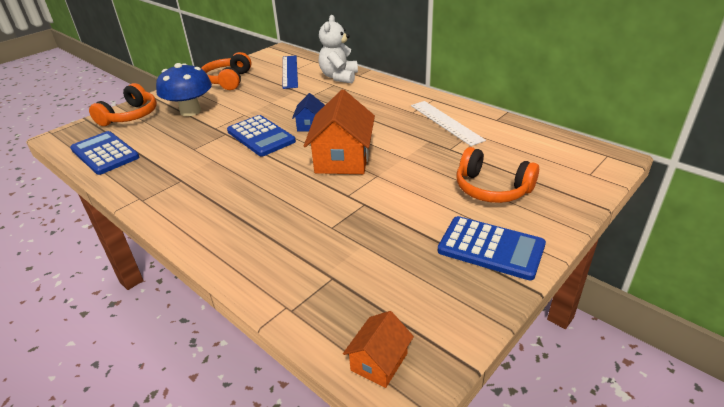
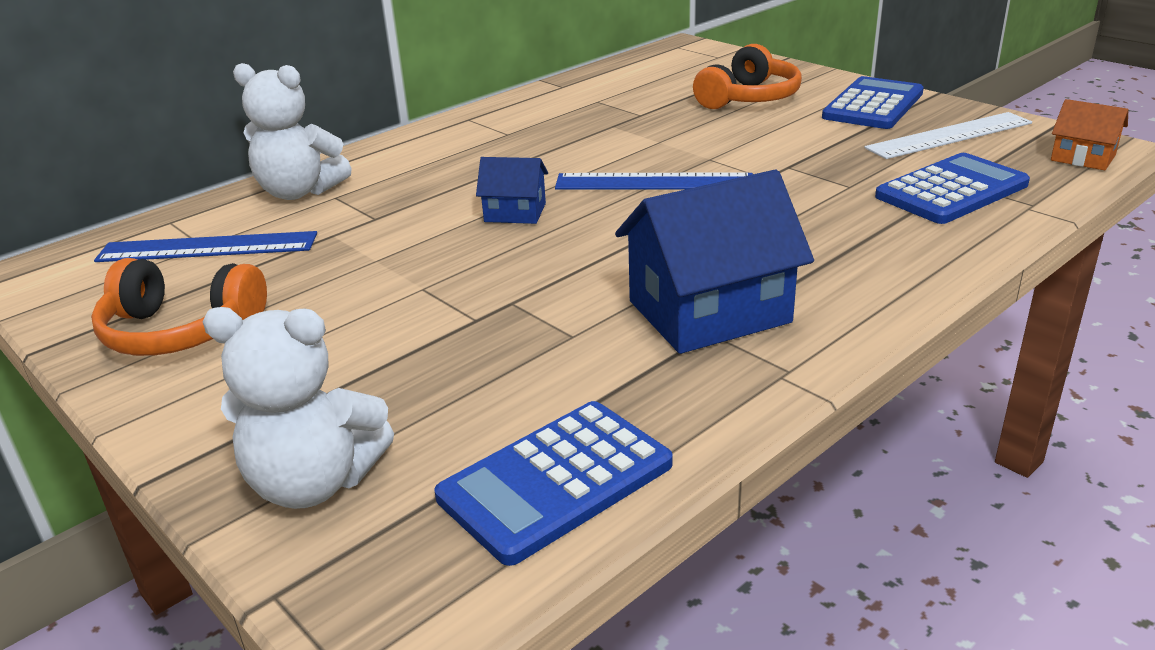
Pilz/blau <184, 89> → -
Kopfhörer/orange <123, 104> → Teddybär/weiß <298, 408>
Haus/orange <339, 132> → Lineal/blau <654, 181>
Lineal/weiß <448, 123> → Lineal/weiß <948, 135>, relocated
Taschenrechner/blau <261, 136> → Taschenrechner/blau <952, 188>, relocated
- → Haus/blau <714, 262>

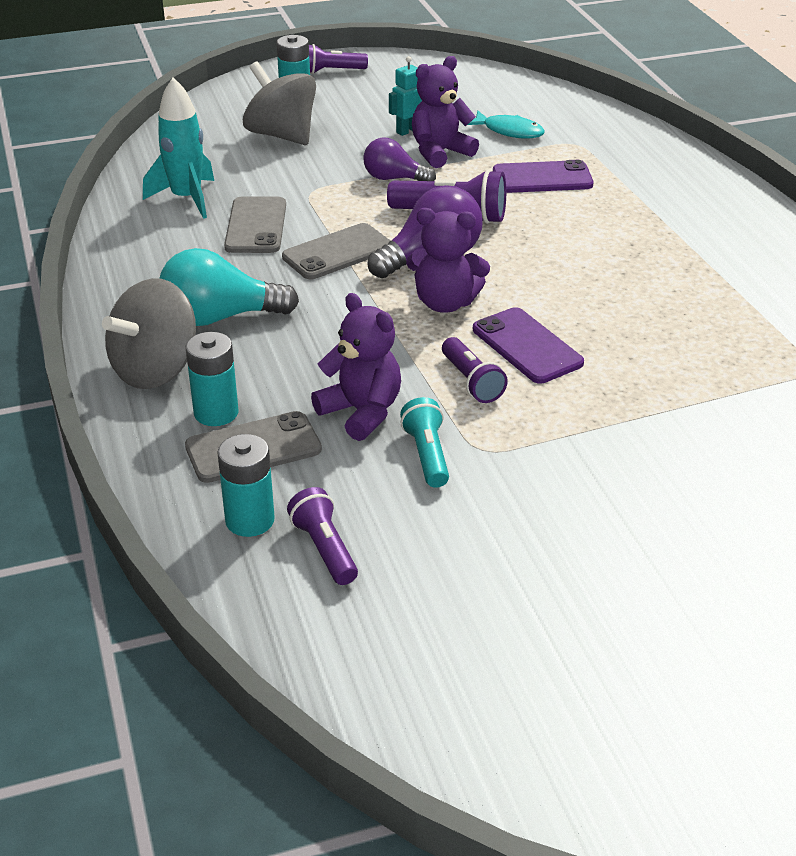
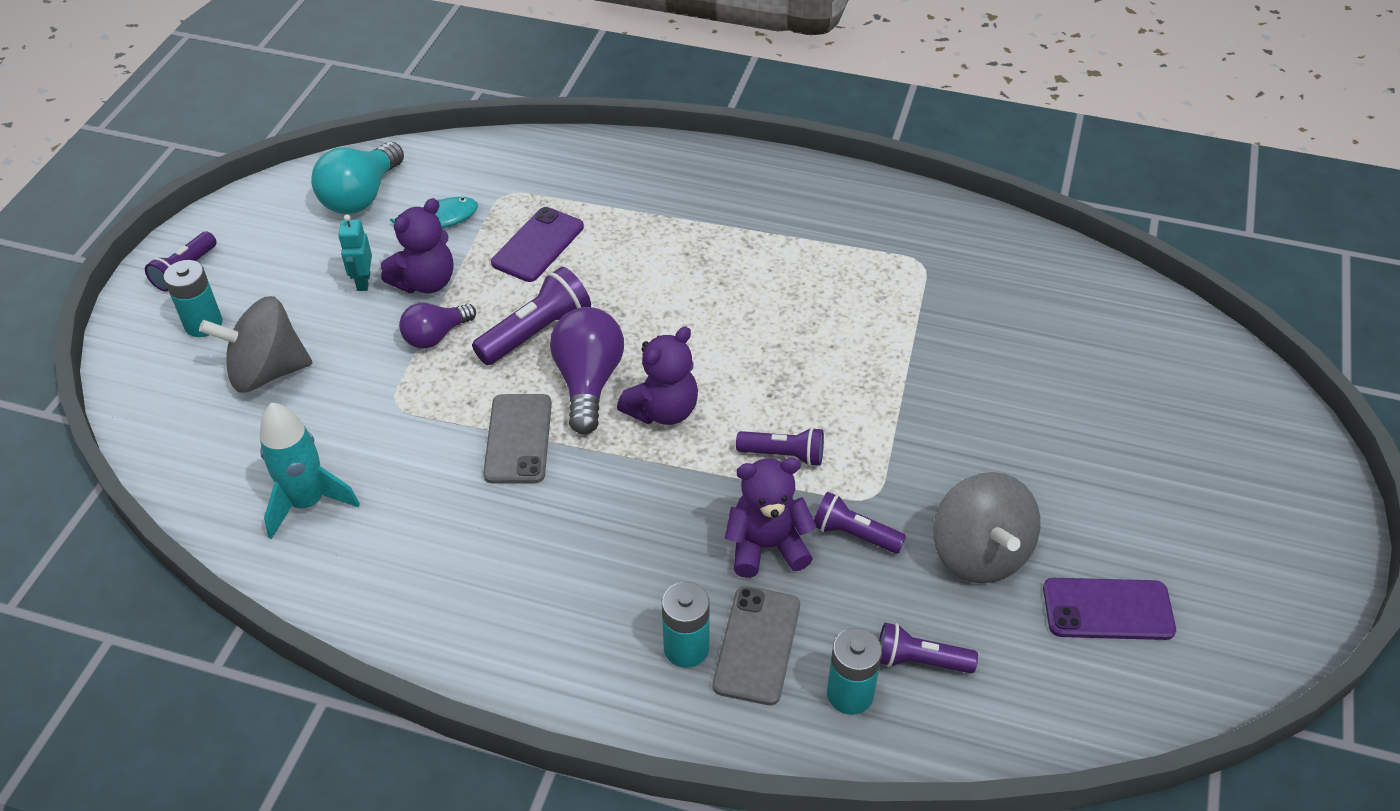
Teddybär/lila <445, 112> → Teddybär/lila <417, 246>, 135 degrees counterclockwise
Handy/grau <255, 225> → -
Glühbirne/türkis <229, 287> → Glühbirne/türkis <357, 178>, relocated
Kreisel/grau <149, 333> → Kreisel/grau <986, 527>, relocated
Handy/lila <528, 345> → Handy/lila <1109, 609>, relocated
Taschenlampe/türkis <424, 442> → Taschenlampe/lila <860, 522>

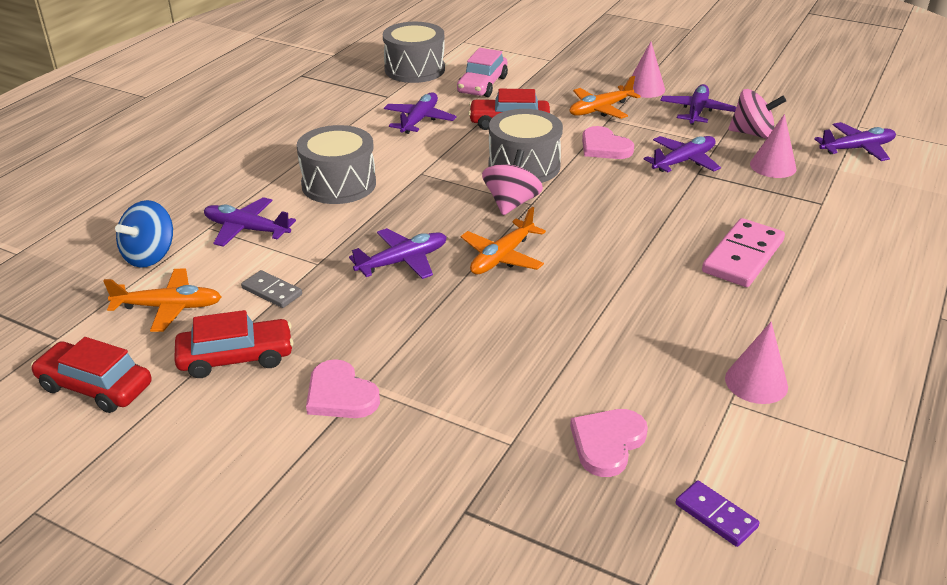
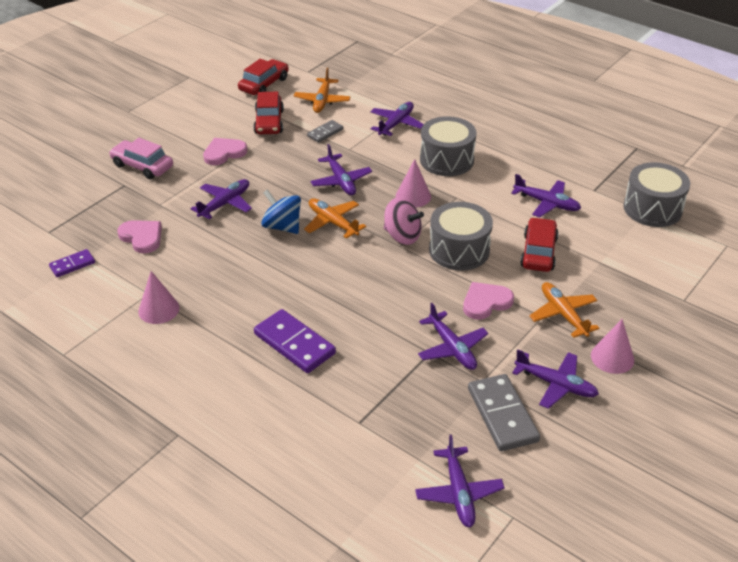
Auto/rosa <482, 72> → Auto/rosa <141, 158>, relocated
Kreisel/rosa <757, 114> → Dominostein/grau <504, 412>
Kegel/rosa <773, 146> → Kegel/rosa <413, 183>, relocated
Kreisel/blau <144, 234> → Kreisel/blau <281, 211>, relocated
Dominostein/rosa <743, 252> → Dominostein/lila <295, 341>
- → Flugzeug/lila <221, 199>

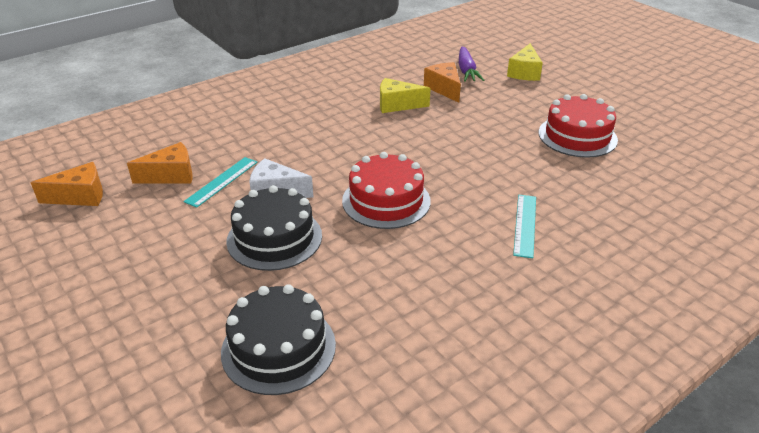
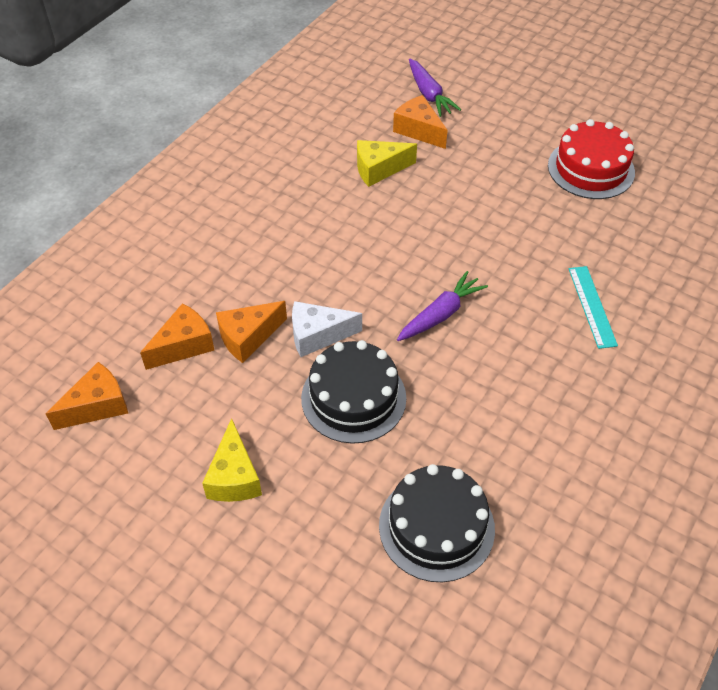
Käse/gelb <525, 62> → Käse/gelb <232, 460>, relocated
Kuchen/rot <386, 190> → Karotte/lila <442, 306>
Lineal/türkis <221, 182> → Käse/orange <251, 332>

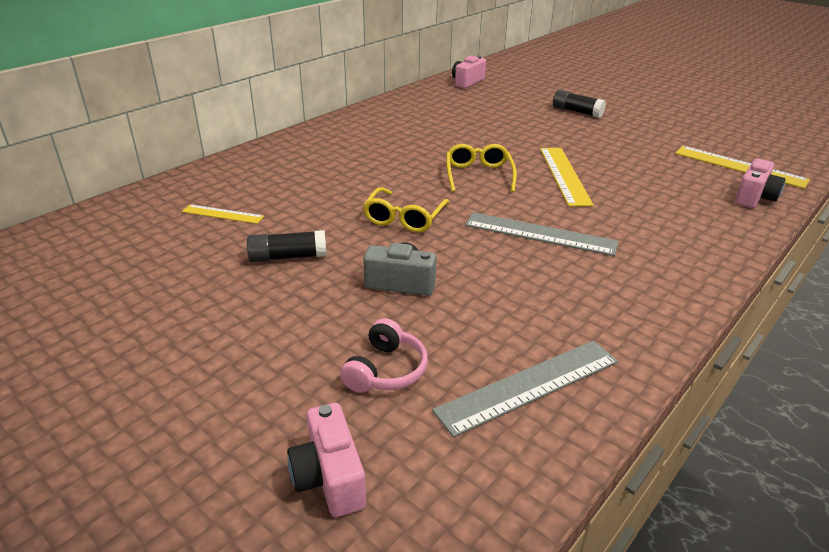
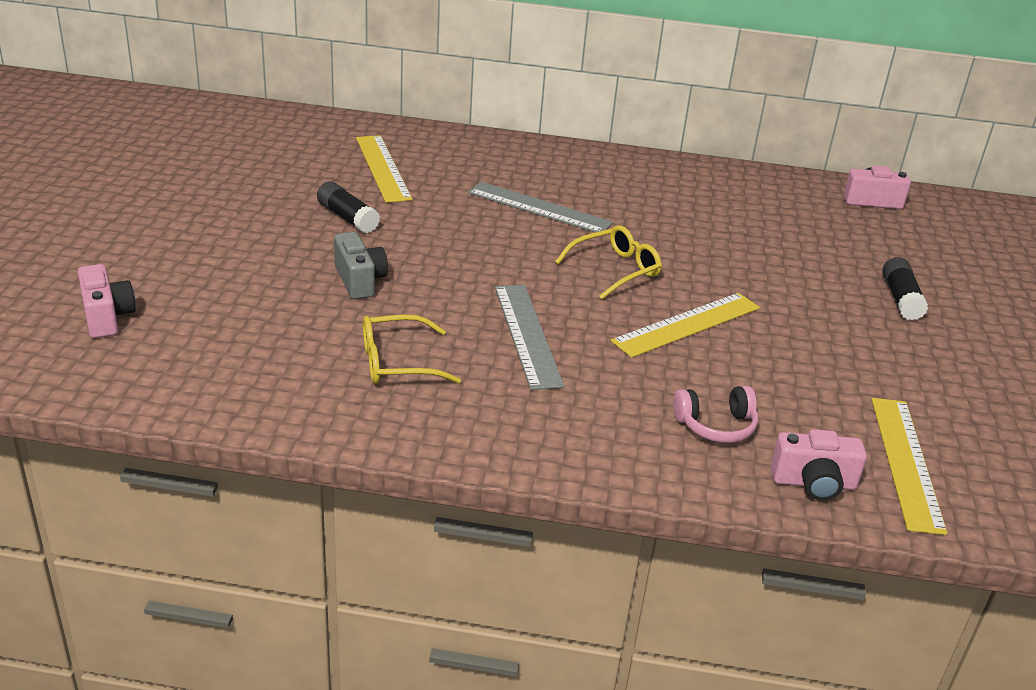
Brille/gelb <406, 210> → Brille/gelb <412, 349>, relocated
Lineal/gelb <223, 214> → Lineal/gelb <384, 169>, x1.74
Kopfhörer/rosa <384, 355> → Kopfhörer/rosa <715, 414>, relocated
Lineal/grau <525, 389> → Lineal/grau <540, 207>, relocated
Kamera/rosa <326, 460> → Kamera/rosa <107, 301>, 120 degrees clockwise

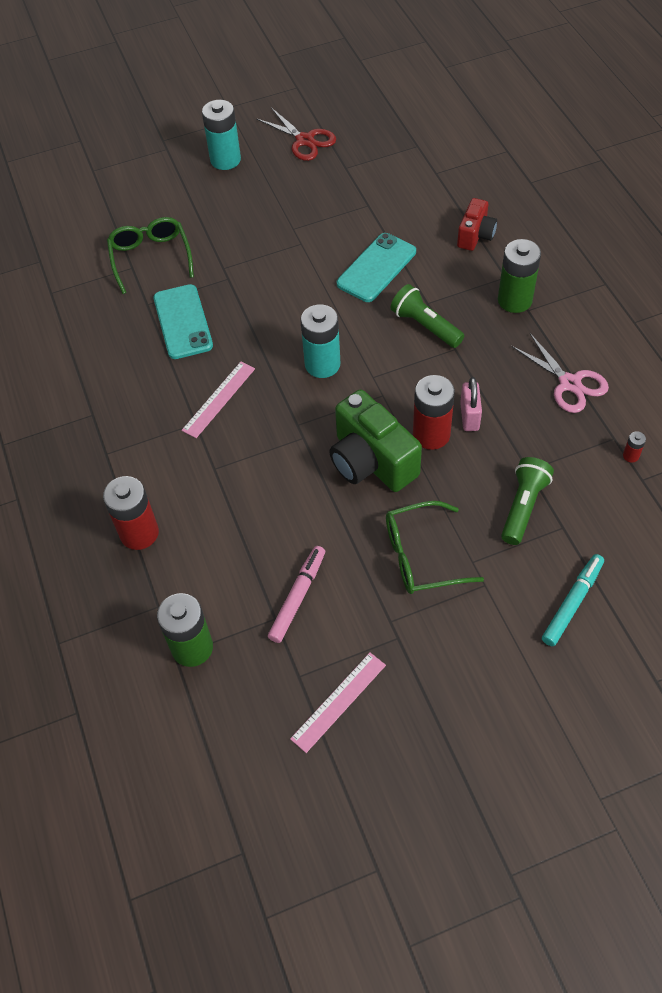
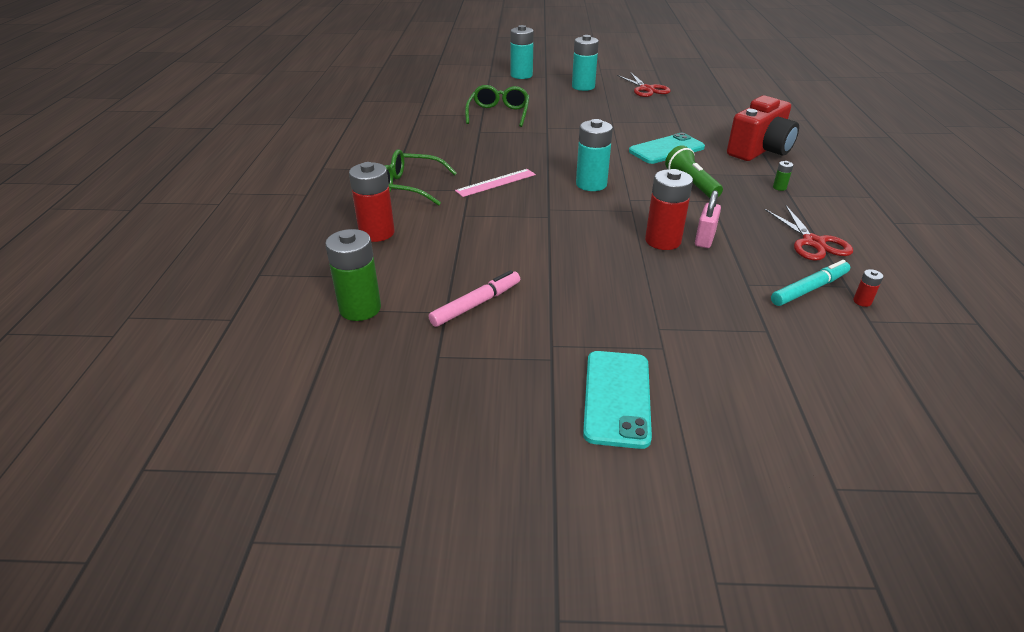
Kamera/rot <477, 224> → Kamera/rot <763, 128>, x1.76
Batterie/grün <519, 276> → Batterie/grün <783, 176>, x0.42
Handy/türkis <183, 321> → Handy/türkis <617, 400>, relocated
Schere/rosa <560, 373> → Schere/rot <809, 233>
Kamera/grün <375, 440> → -
Taschenlampe/grün <527, 501> → -
Brille/grün <435, 547> → Brille/grün <421, 177>, relocated
Filzstift/türkis <573, 600> → Filzstift/türkis <810, 283>, relocated
Lineal/rosa <338, 703> → -
- → Batterie/türkis <522, 52>

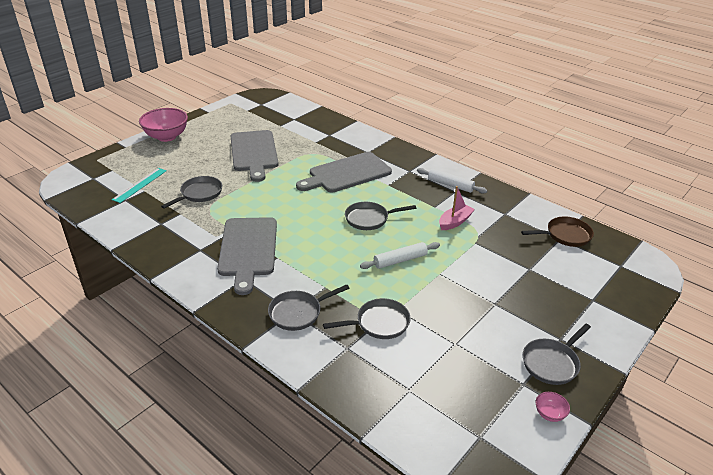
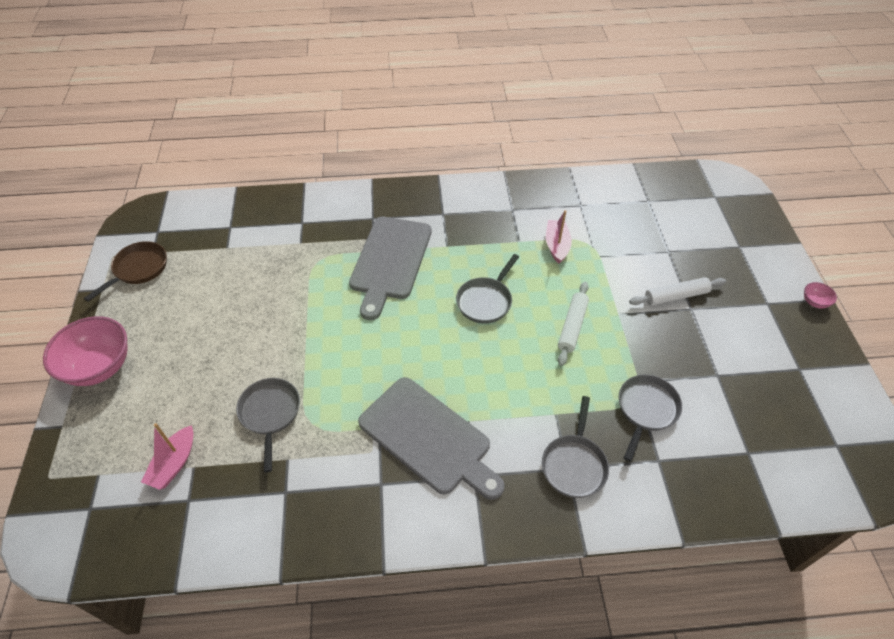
Schneidebrett/grau <255, 156> → -
Lineal/türkis <139, 185> → Boot/rosa <167, 456>
Nudelholz/weiß <452, 180> → Nudelholz/weiß <677, 291>, relocated
Pfanne/braun <557, 231> → Pfanne/braun <125, 271>, relocated
Pfanne/grau <557, 354> → -
Schüssel/rosa <553, 407> → Schüssel/rosa <820, 295>, relocated

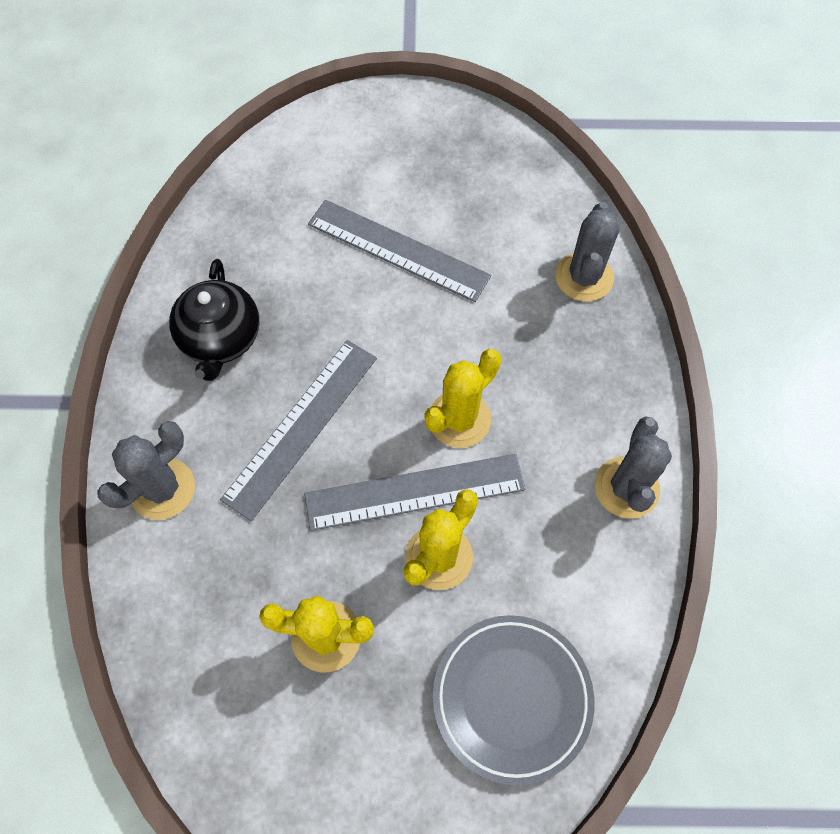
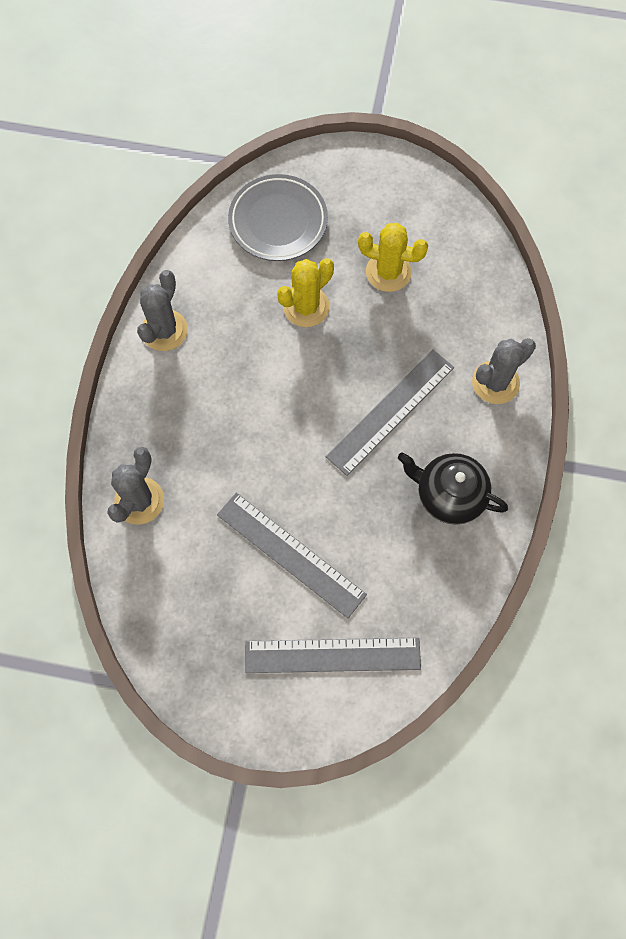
Teekanne/schwarz <214, 320> → Teekanne/schwarz <453, 489>, 75 degrees counterclockwise
Kaktus/gelb <462, 398> → -
Lineal/grau <414, 492> → Lineal/grau <333, 655>, relocated

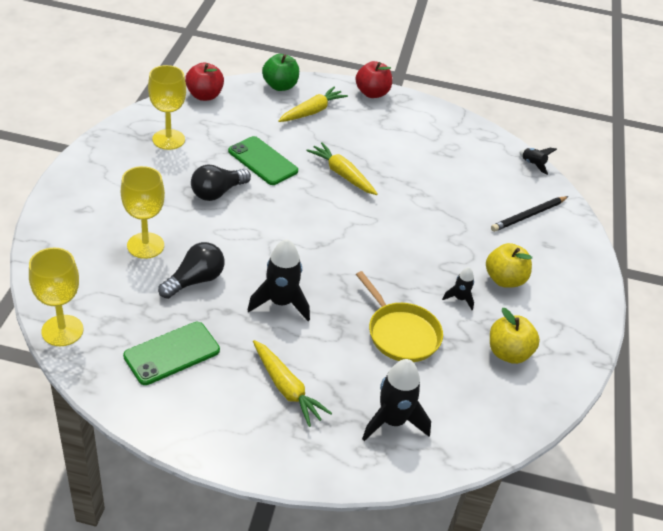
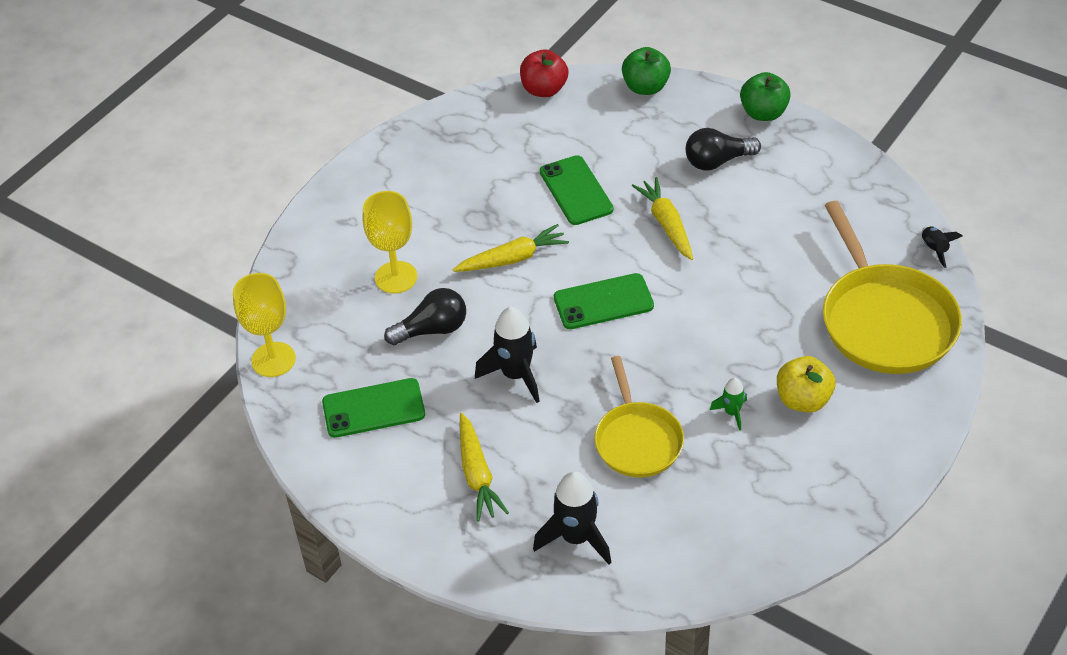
Apfel/rot <373, 79> → Apfel/grün <765, 96>
Kelch/gelb <167, 107> → -
Karotte/gelb <313, 104> → Karotte/gelb <511, 248>, relocated
Glühbirne/schwarz <221, 183> → Glühbirne/schwarz <723, 149>, relocated
Bleistift/schwarz <530, 214> → Pfanne/gelb <892, 287>
Rakete/schwarz <458, 288> → Rakete/grün <728, 403>
Apfel/gelb <515, 336> → -
- → Handy/grün <604, 301>

